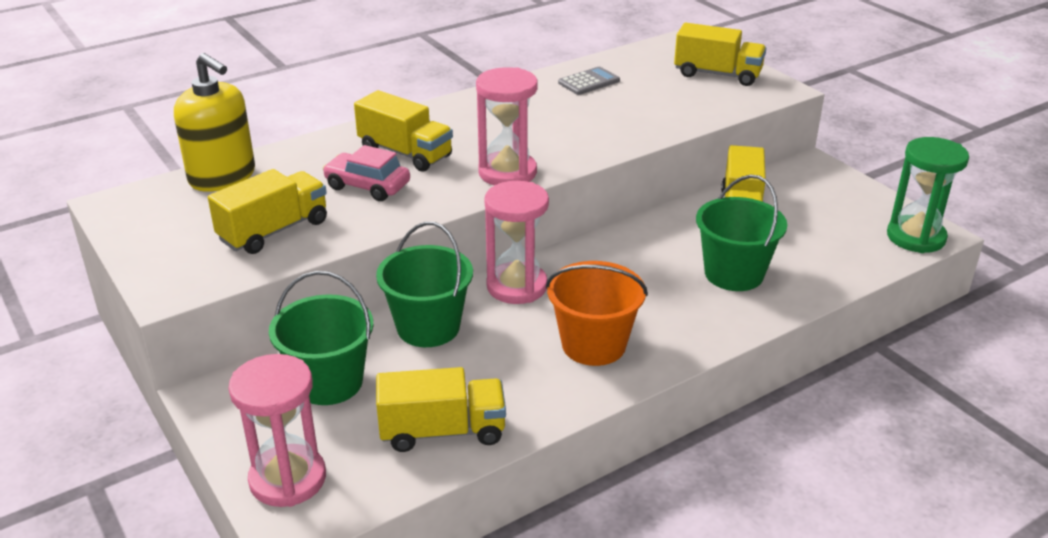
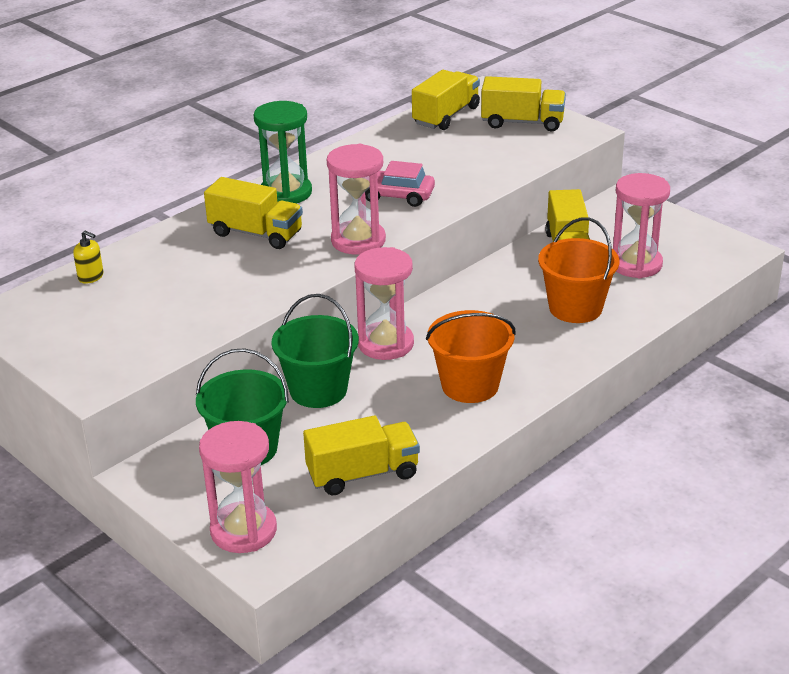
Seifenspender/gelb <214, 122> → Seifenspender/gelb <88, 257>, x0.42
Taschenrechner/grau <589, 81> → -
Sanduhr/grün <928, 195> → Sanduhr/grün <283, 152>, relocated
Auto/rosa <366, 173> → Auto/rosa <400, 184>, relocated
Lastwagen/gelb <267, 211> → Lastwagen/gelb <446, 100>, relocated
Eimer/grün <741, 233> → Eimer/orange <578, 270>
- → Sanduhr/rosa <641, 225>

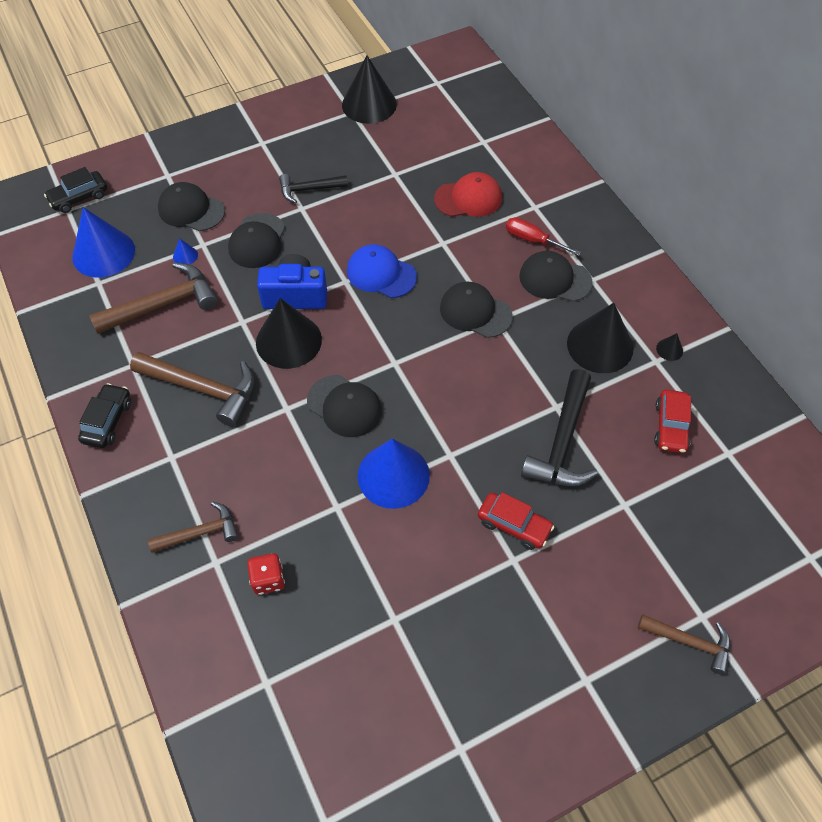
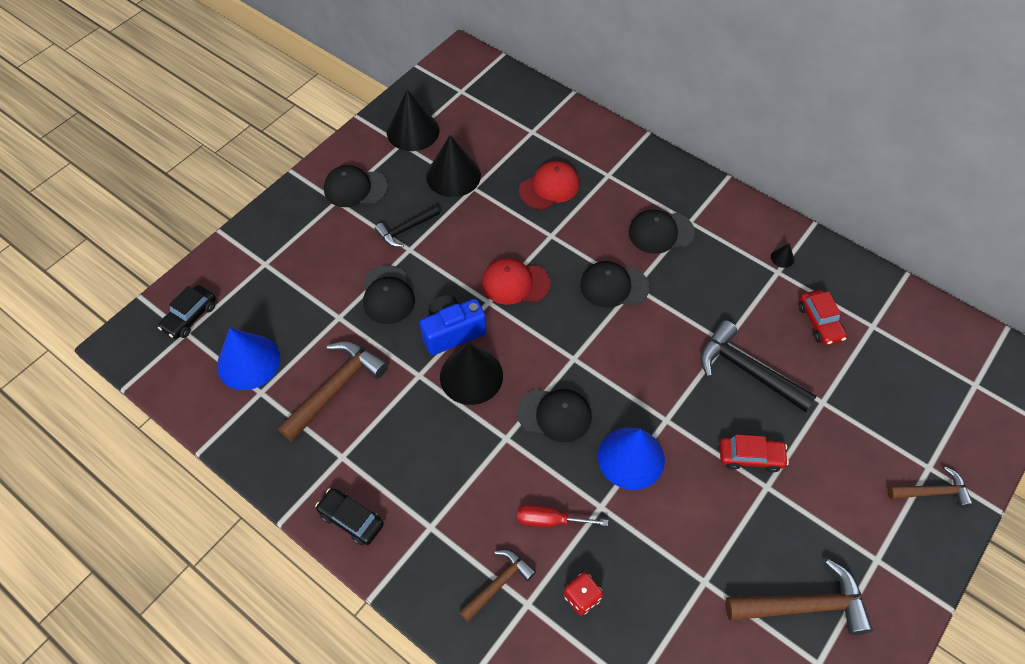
Kappe/schwarz <191, 206> → Kappe/schwarz <356, 186>, relocated
Schraubenzieher/rot <543, 236> → Schraubenzieher/rot <562, 516>, relocated
Kegel/blau <185, 251> → -
Kappe/blau <382, 271> → Kappe/rot <516, 281>
Kegel/schwarz <600, 338> → Kegel/schwarz <453, 166>, relocated
Hammer/braun <192, 389> → Hammer/braun <799, 597>, relocated
Hammer/schwarz <559, 427> → Hammer/schwarz <758, 366>, 135 degrees clockwise
Auto/schwarz <104, 415> → Auto/schwarz <349, 516>, 45 degrees counterclockwise

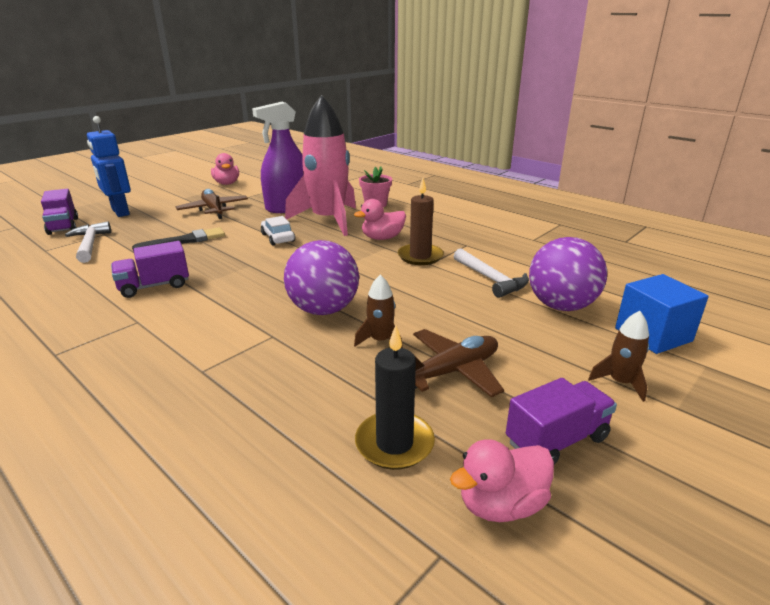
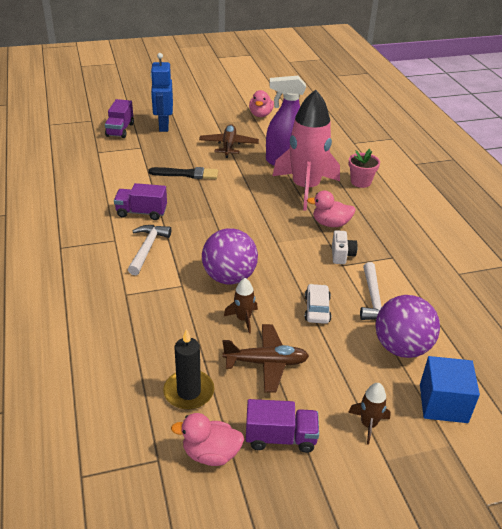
Kerze/braun <421, 221> → Kamera/weiß <345, 247>
Auto/weiß <278, 230> → Auto/weiß <318, 304>, relocated
Hammer/weiß <88, 242> → Hammer/weiß <149, 250>, relocated

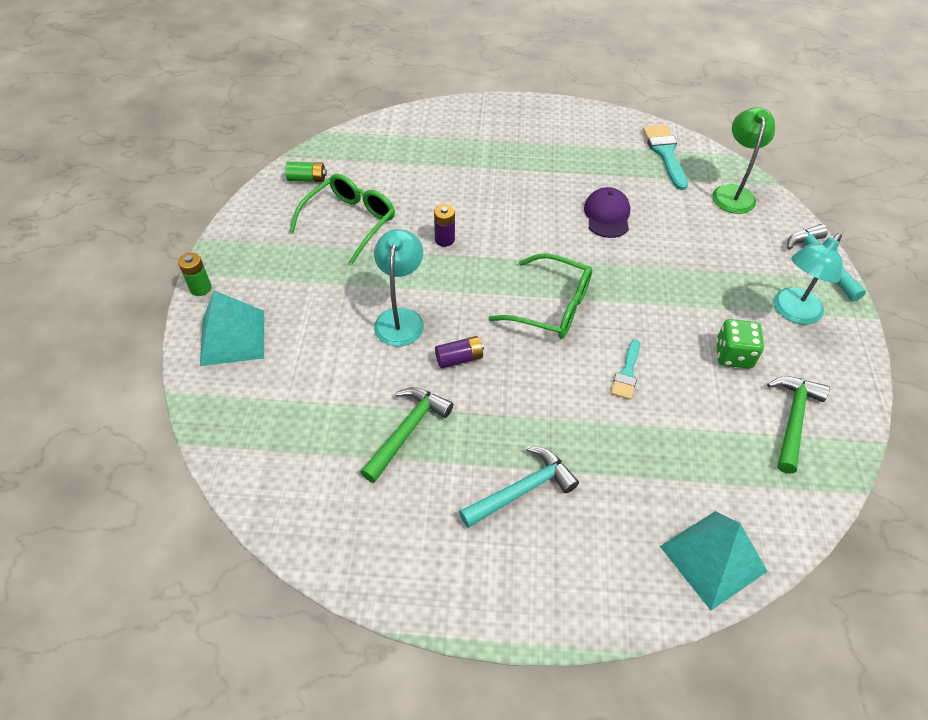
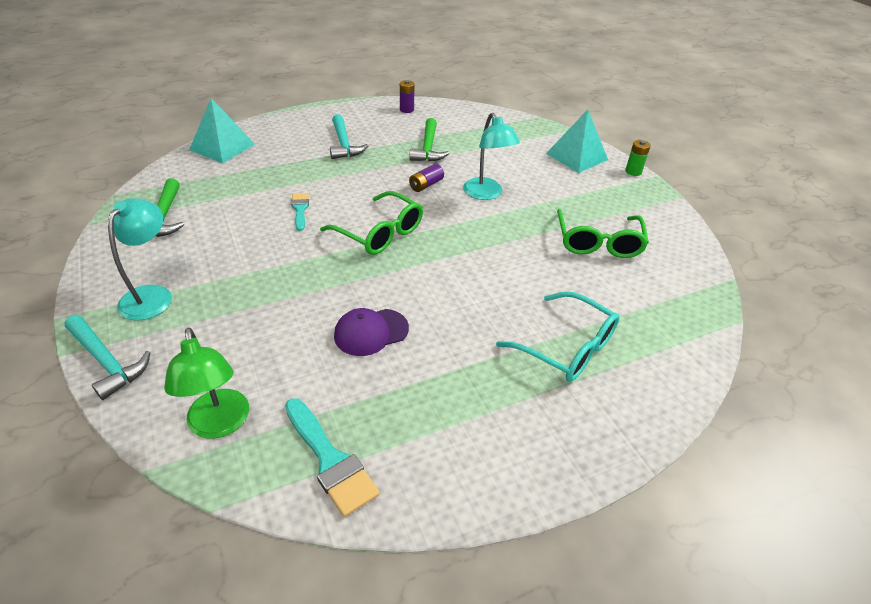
Batterie/grün <306, 172> → -
Kappe/lila <607, 212> → Kappe/lila <371, 332>, 90 degrees clockwise
Batterie/lila <444, 225> → Batterie/lila <407, 96>, relocated
Brille/grün <540, 296> → Brille/grün <371, 223>, 135 degrees counterclockwise
Spielwürfel/grün <740, 344> → -
Hammer/türkis <519, 487> → Hammer/türkis <349, 136>, 45 degrees counterclockwise
- → Brille/türkis <558, 336>

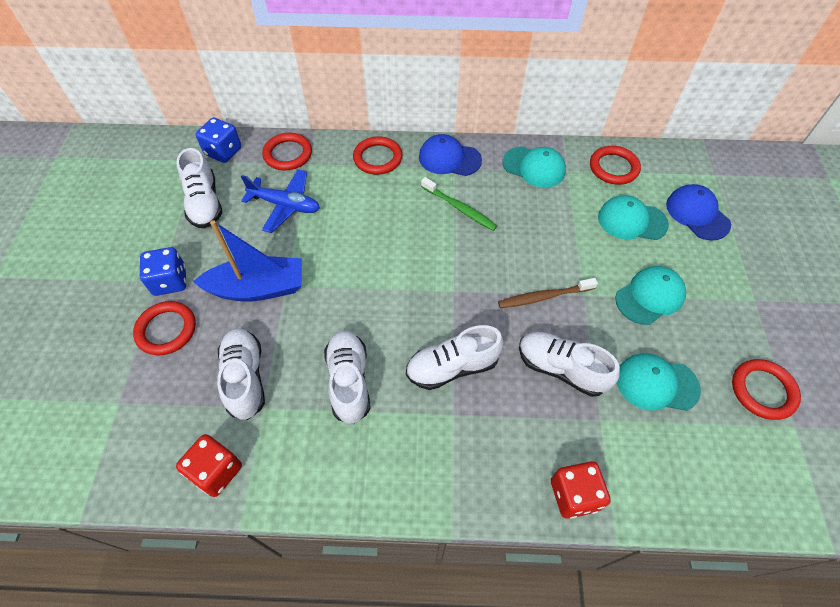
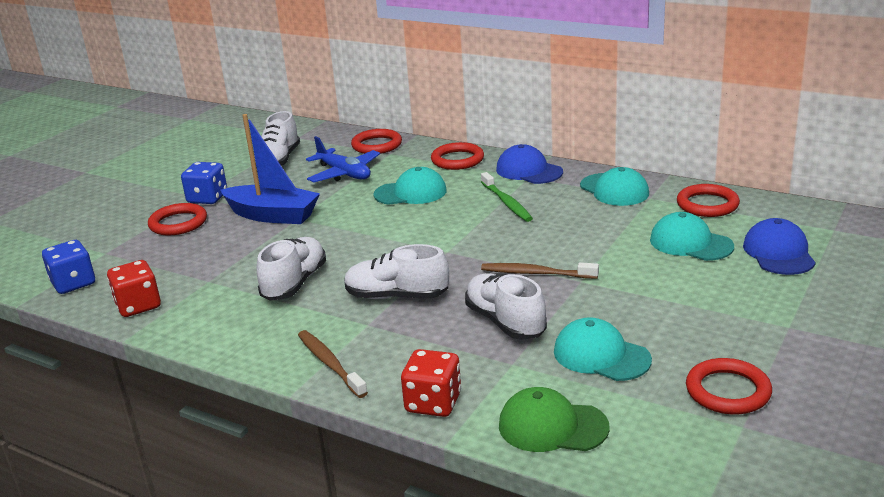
Spielwürfel/blau <218, 140> → Spielwürfel/blau <68, 267>, relocated
Kappe/türkis <650, 295> → Kappe/türkis <410, 186>, relocated
Schuh/weiß <241, 374> → -
- → Zahnbürste/braun <333, 364>
- → Kappe/grün <554, 419>

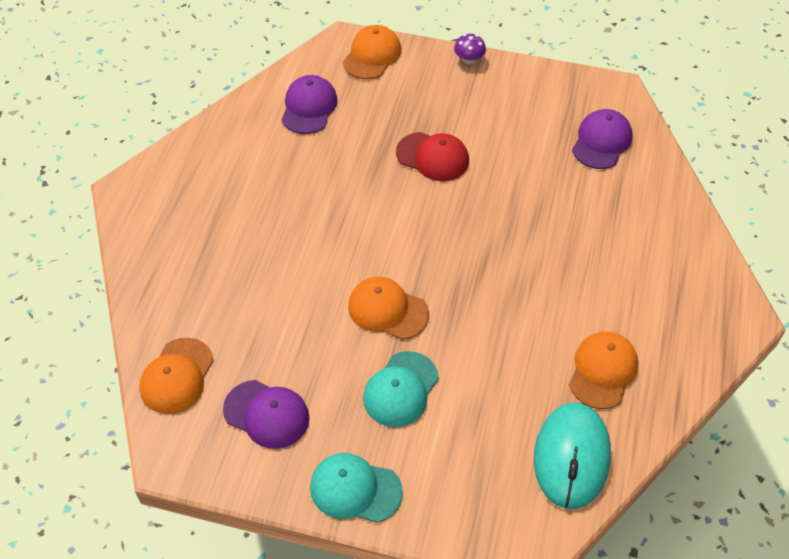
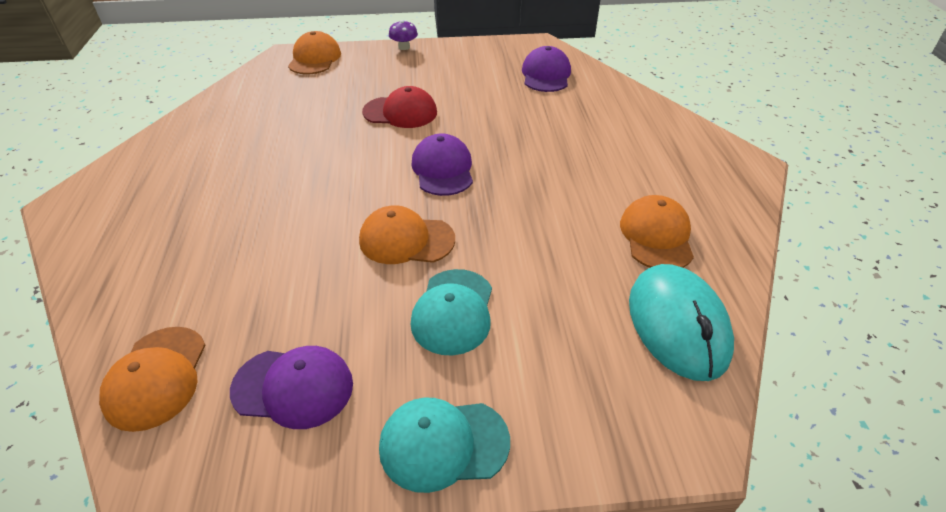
Kappe/lila <310, 104> → Kappe/lila <442, 164>, relocated

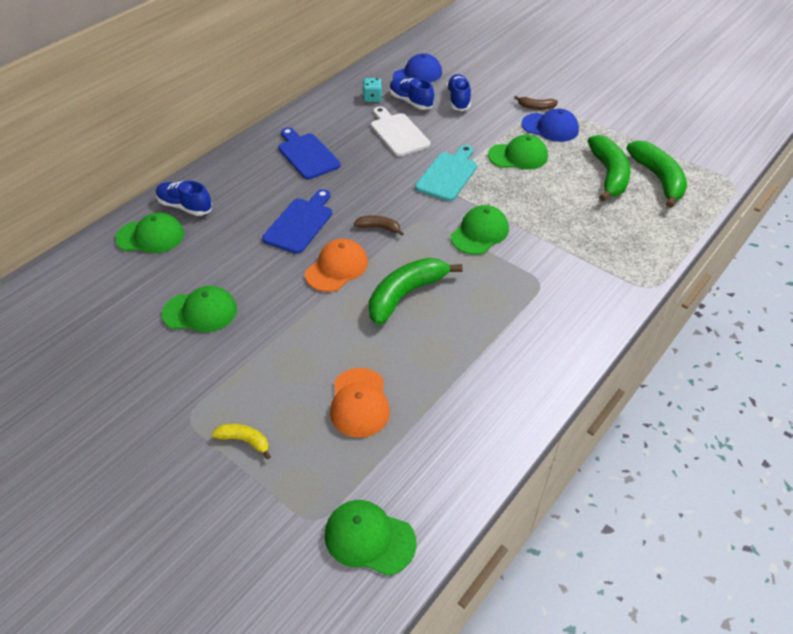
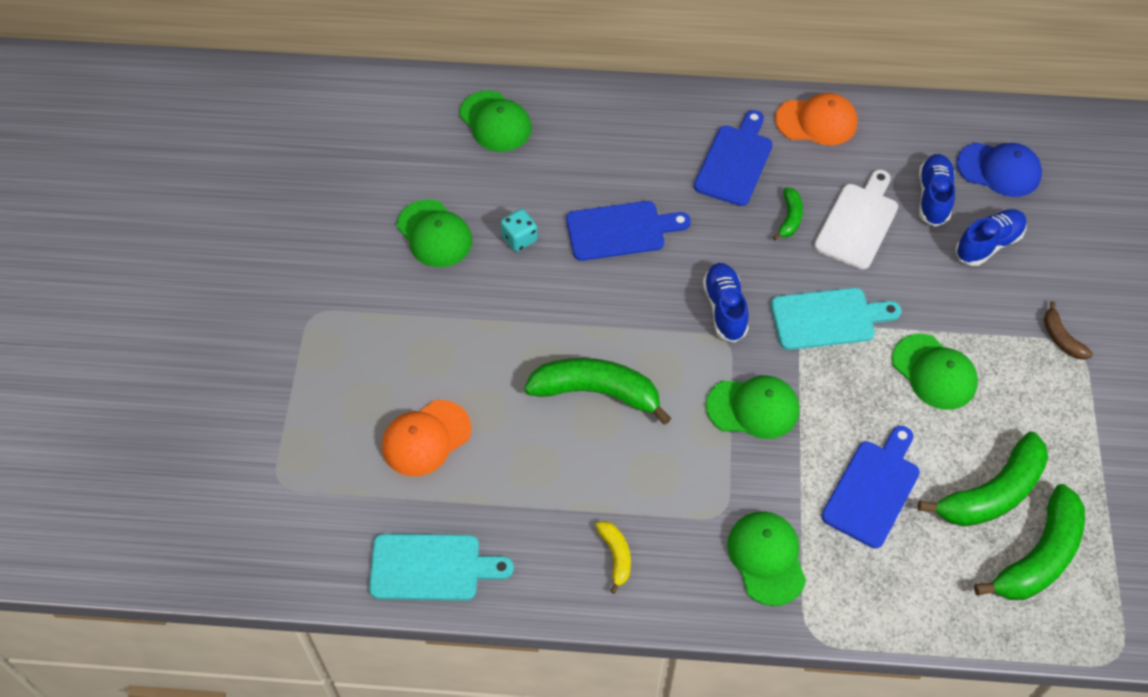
Spielwürfel/türkis <372, 90> → Spielwürfel/türkis <519, 230>, relocated
Kappe/blau <550, 125> → -
Schuh/blau <184, 198> → Schuh/blau <726, 302>, relocated
Banane/braun <379, 226> → -
Kappe/orange <336, 265> → Kappe/orange <816, 119>, relocated
Banane/gelb <241, 441> → Banane/gelb <613, 557>, relocated
Kappe/grün <370, 538> → Kappe/grün <766, 559>, relocated
- → Banane/grün <788, 214>
- → Schneidebrett/blau <870, 487>
- → Schneidebrett/türkis <441, 567>

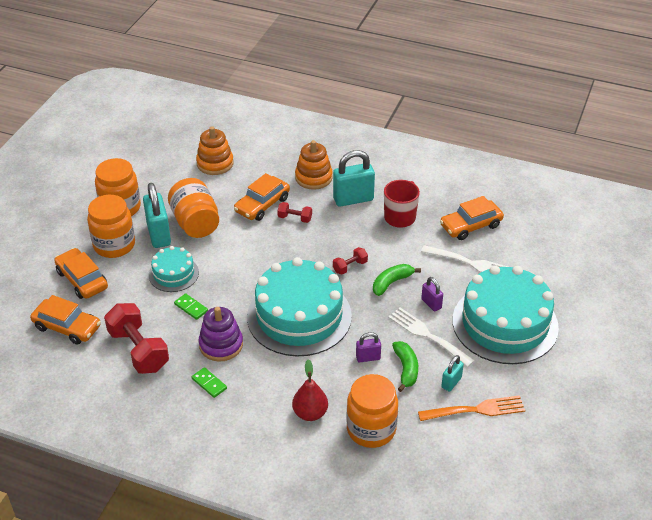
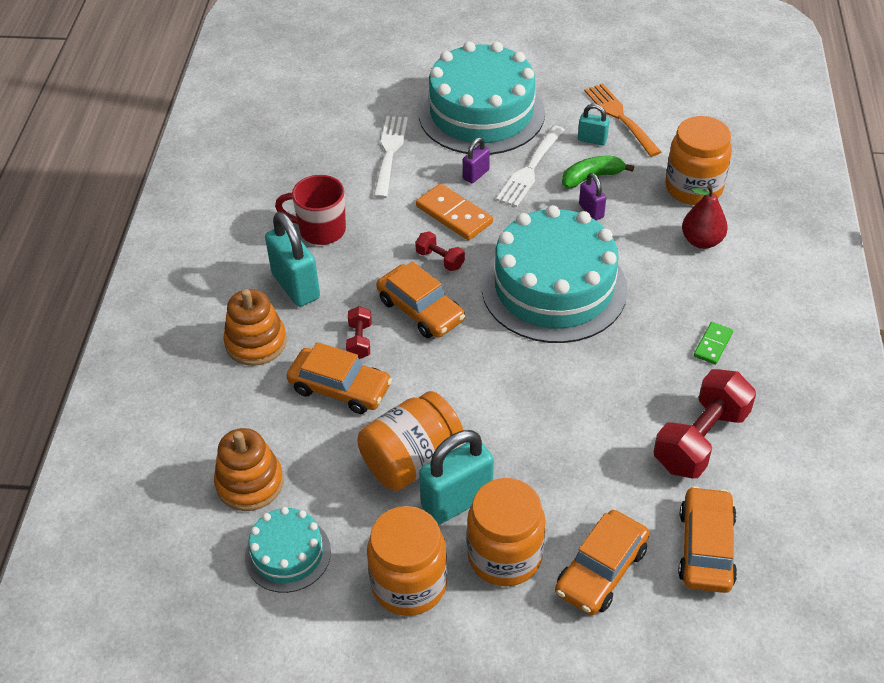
Auto/orange <472, 218> → Auto/orange <420, 299>, relocated
Kuchen/türkis <174, 269> → Kuchen/türkis <288, 550>, relocated
Banane/grün <397, 280> → Dominostein/orange <454, 211>
Dominostein/grün <191, 306> → -
Stapelspielzeug/lila <220, 334> → -

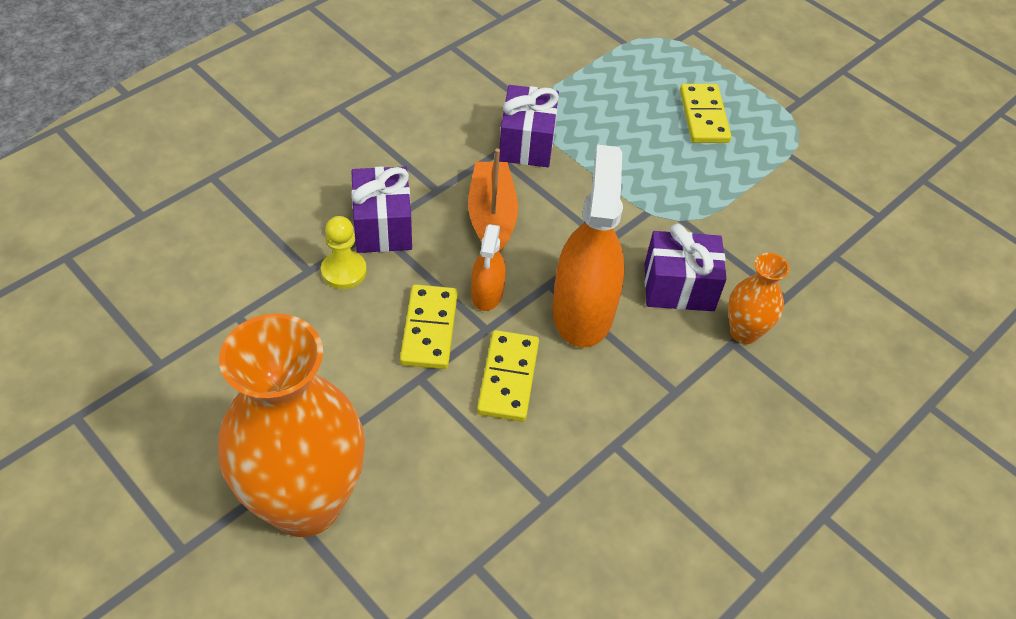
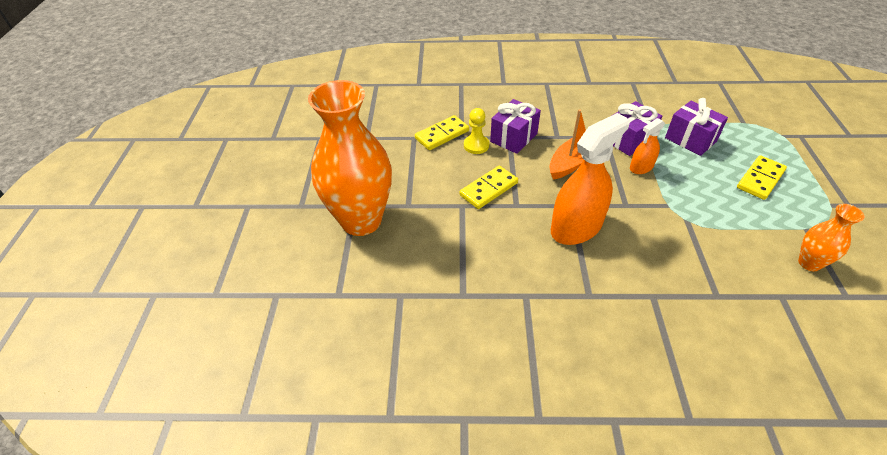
Geschenk/lila <685, 267> → Geschenk/lila <696, 127>, relocated
Sprühflasche/orange <488, 267> → Sprühflasche/orange <647, 146>, relocated
Vase/orange <759, 298> → Vase/orange <831, 237>, relocated
Dominostein/gelb <508, 376> → Dominostein/gelb <442, 132>, relocated

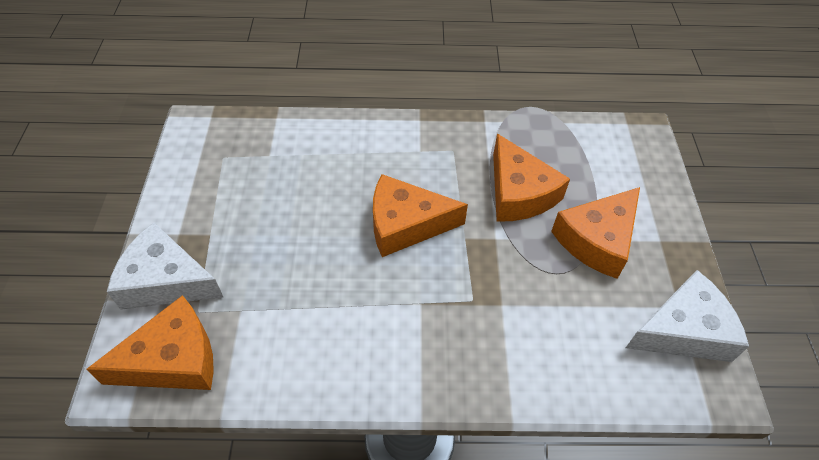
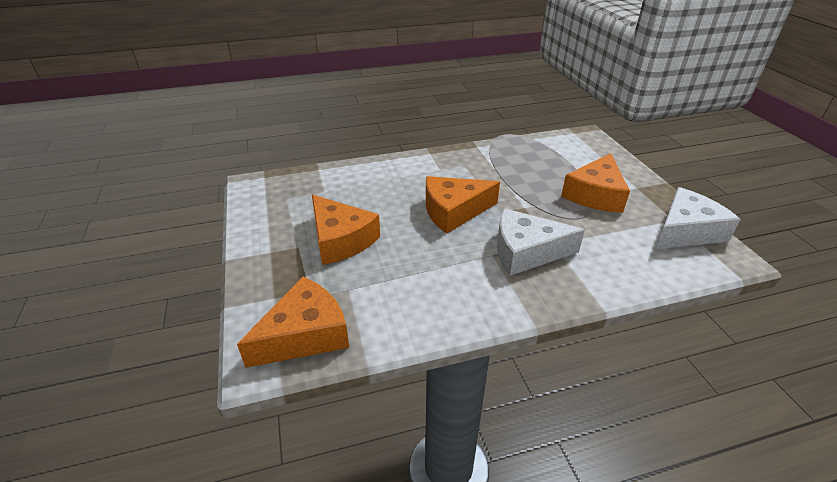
Käse/orange <531, 178> → Käse/orange <346, 229>, relocated
Käse/weiß <165, 266> → Käse/weiß <541, 242>, relocated

